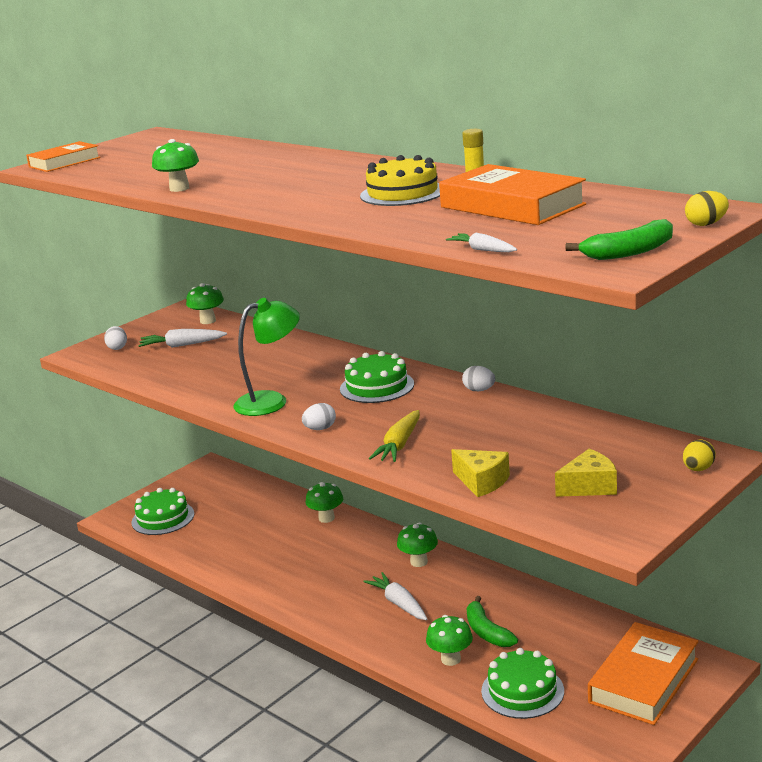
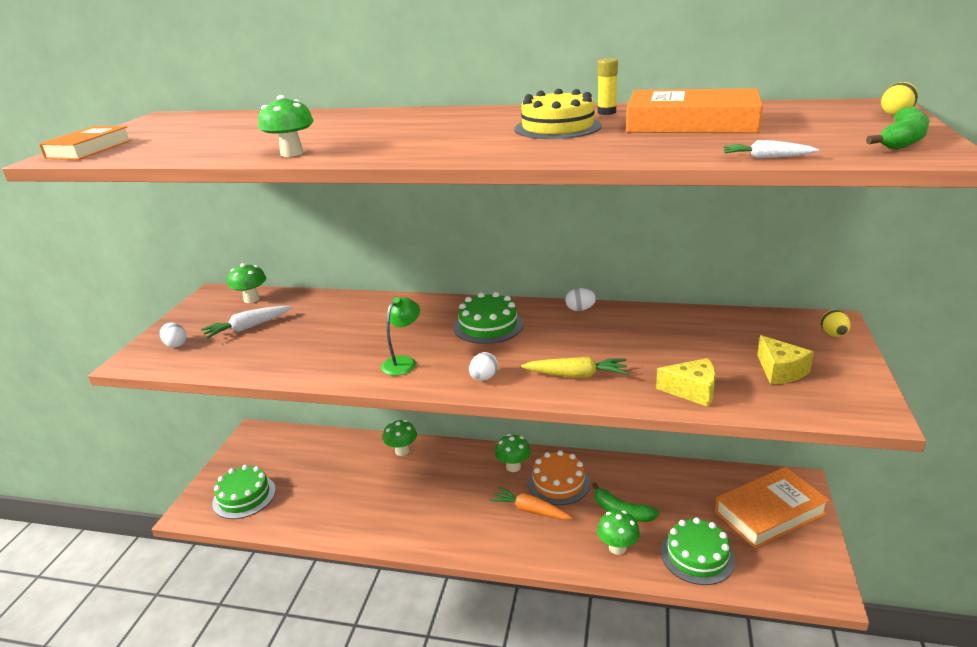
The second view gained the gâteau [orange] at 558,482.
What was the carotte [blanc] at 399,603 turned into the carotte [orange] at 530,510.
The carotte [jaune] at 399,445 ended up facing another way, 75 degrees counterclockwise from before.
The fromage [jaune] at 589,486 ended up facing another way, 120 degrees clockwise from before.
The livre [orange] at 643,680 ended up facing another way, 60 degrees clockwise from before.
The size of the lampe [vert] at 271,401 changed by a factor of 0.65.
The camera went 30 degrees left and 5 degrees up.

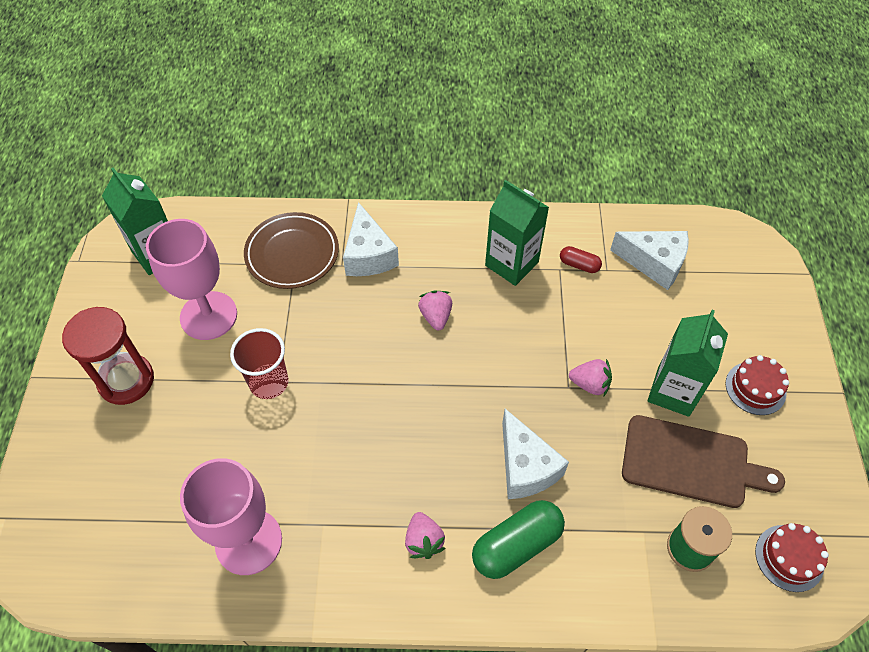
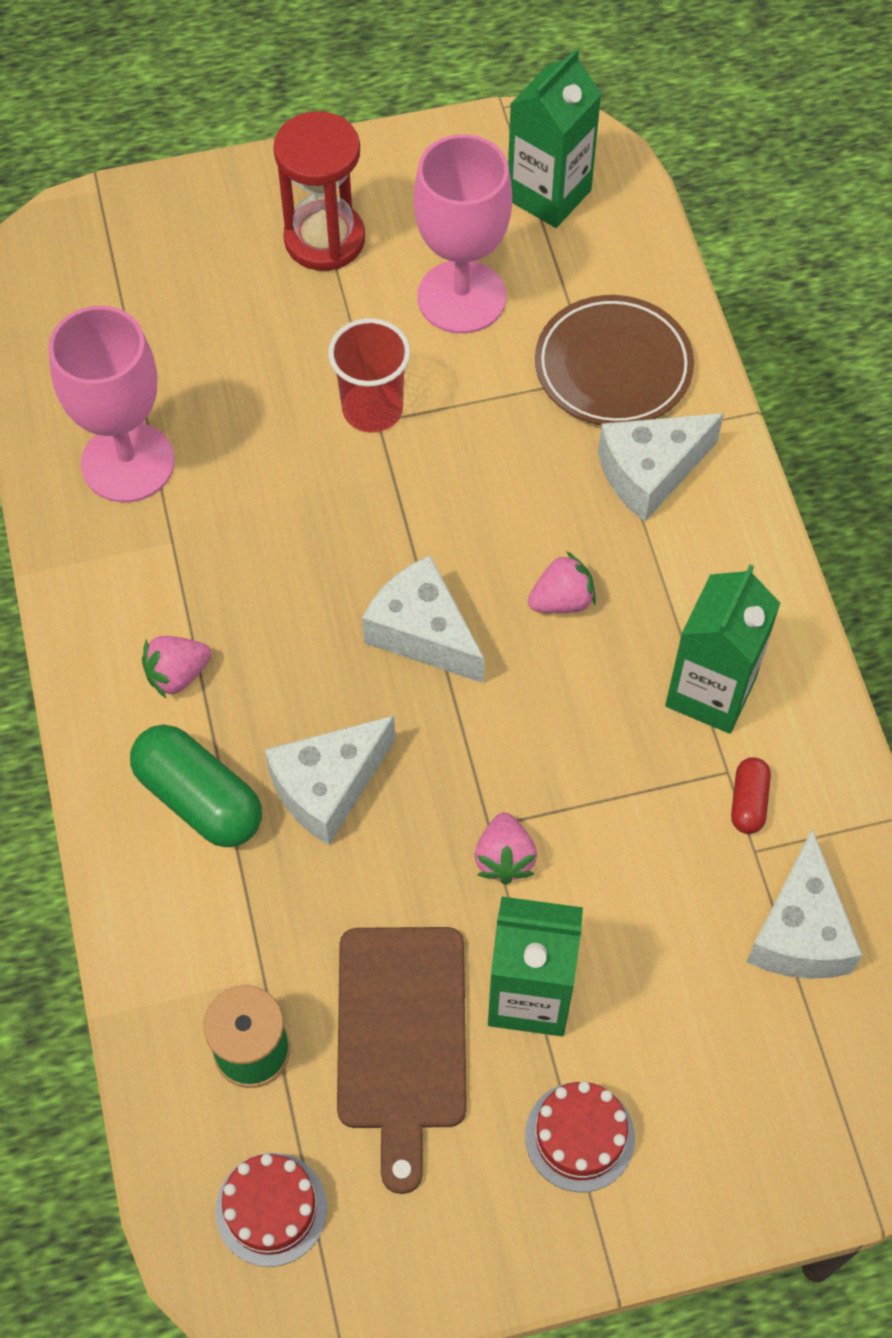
The second view gained the fromage [blanc] at 422,633.
The camera went 75 degrees right and 5 degrees up.

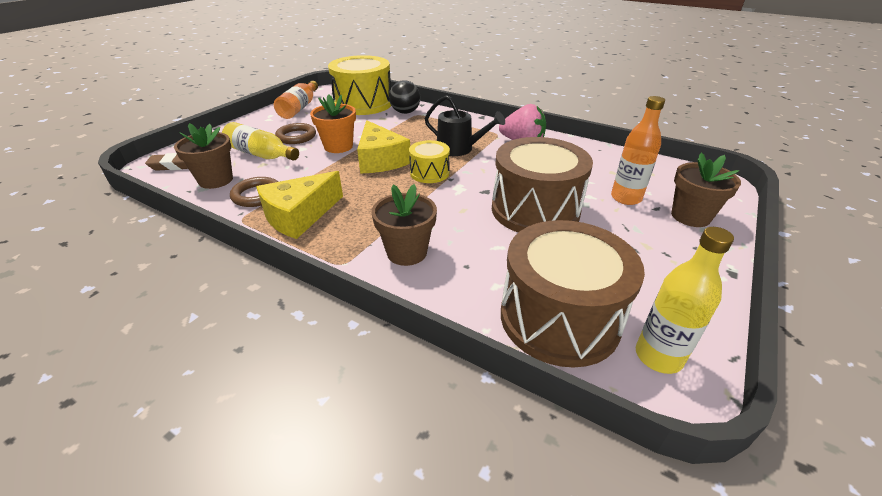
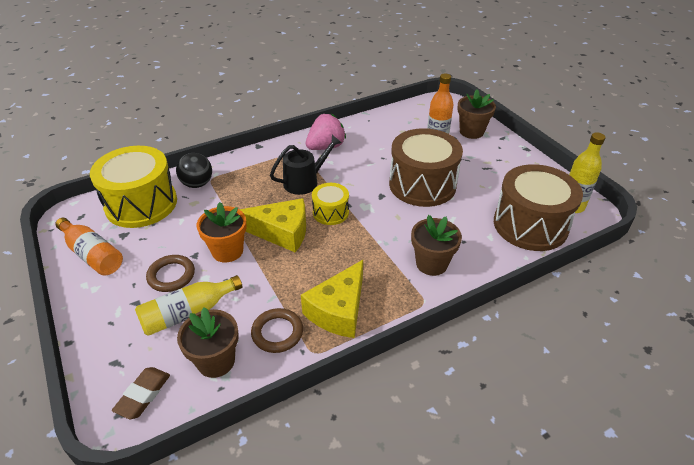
The fromage [jaune] at 299,216 ended up facing another way, 45 degrees clockwise from before.
The camera went 60 degrees left and 5 degrees up.

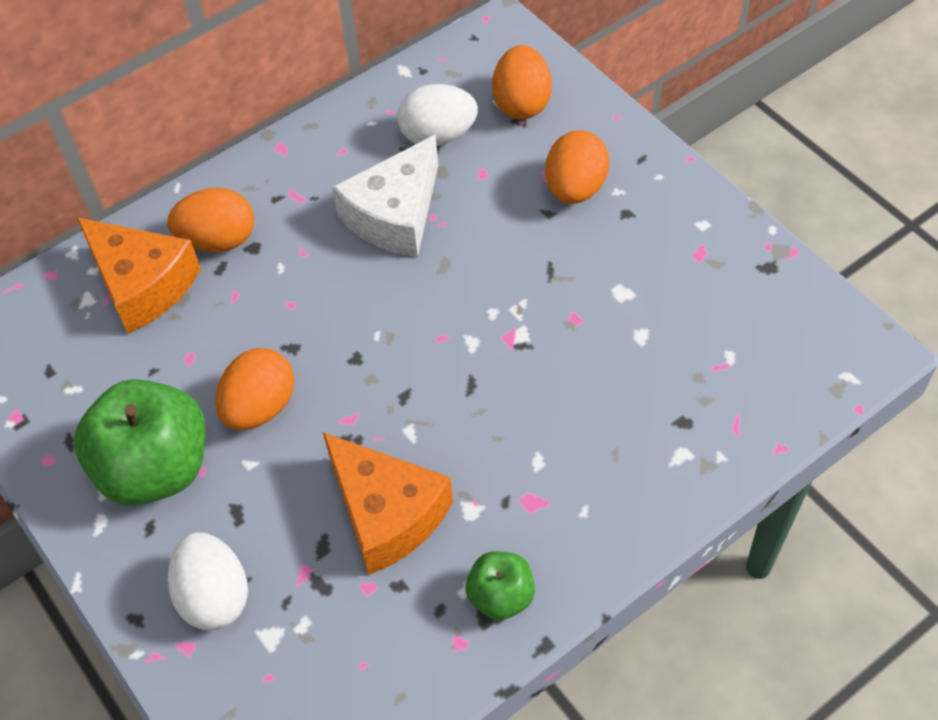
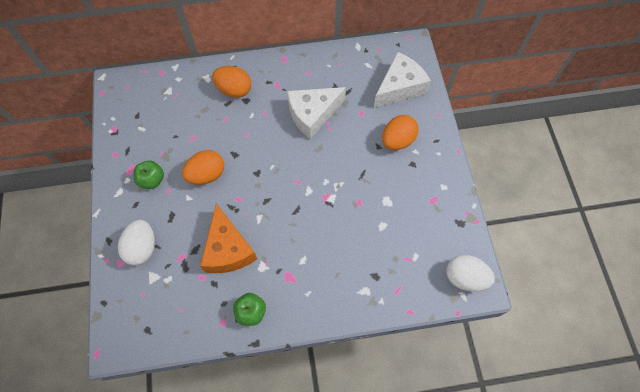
The second view lost the fromage [orange] at 142,284.
The œuf [blanc] ended up elsewhere, having gone from 438,135 to 464,277.
Where the œuf [orange] stood at 522,103, the fromage [blanc] came to stand at 399,87.
The size of the pomme [vert] at 155,468 changed by a factor of 0.51.
The camera went 25 degrees right and 10 degrees up.

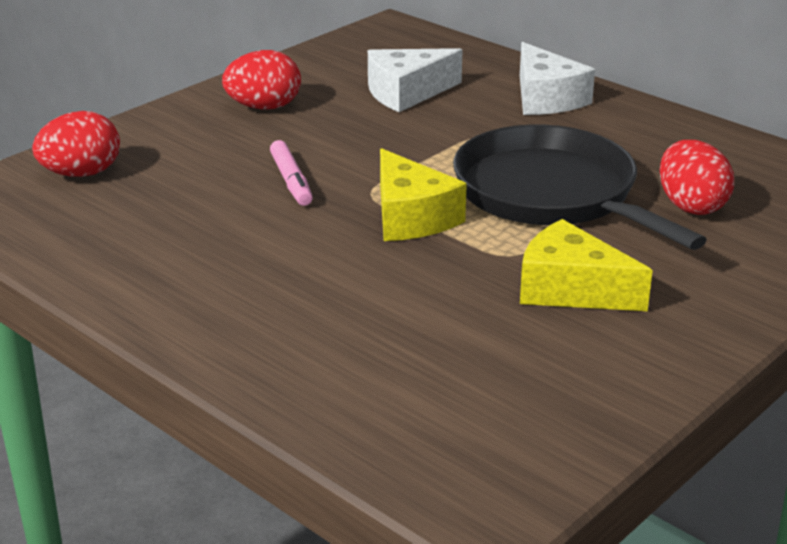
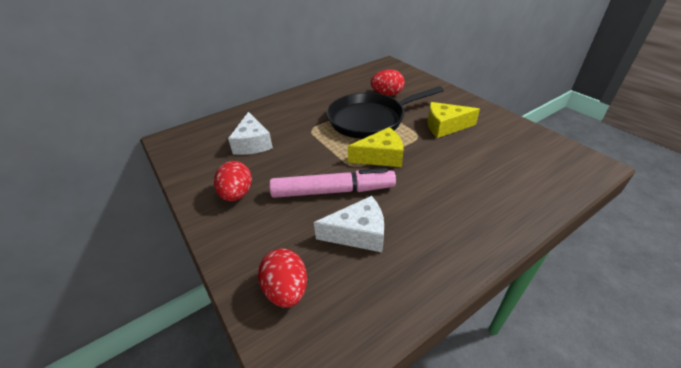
The fromage [blanc] ended up elsewhere, having gone from 546,98 to 358,233.
The fromage [jaune] at 570,289 ended up facing another way, 45 degrees clockwise from before.
The size of the feutre [rose] at 291,181 changed by a factor of 1.93.
The camera went 75 degrees left and 10 degrees up.

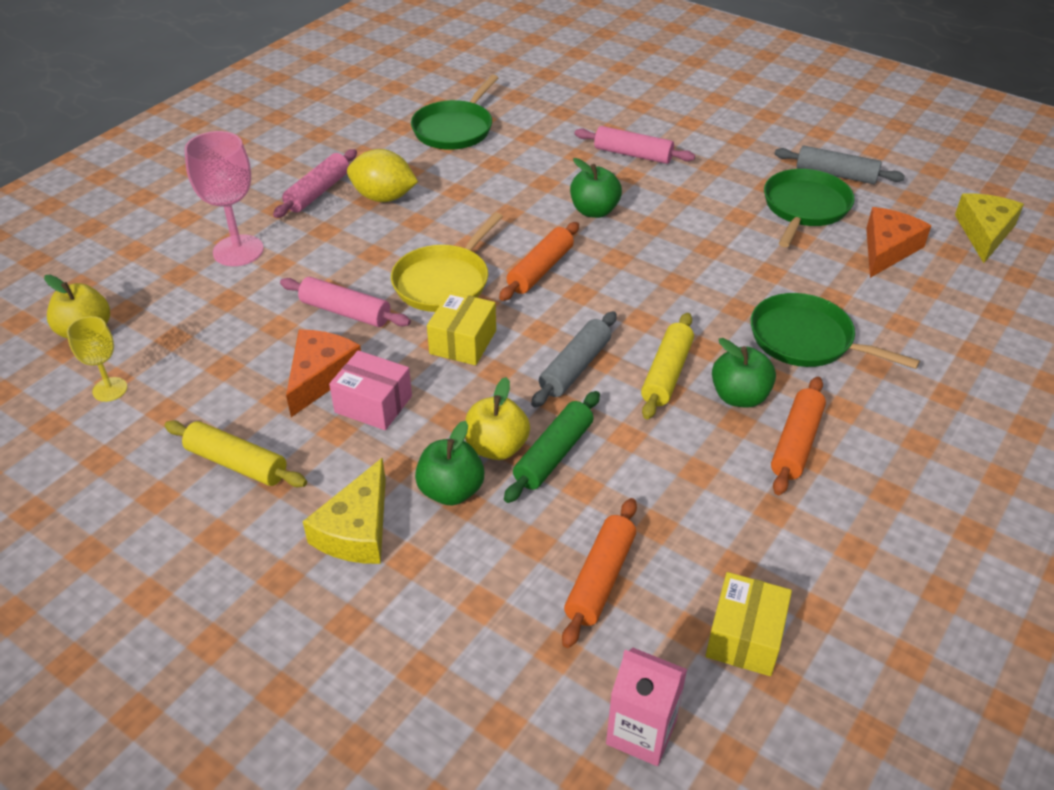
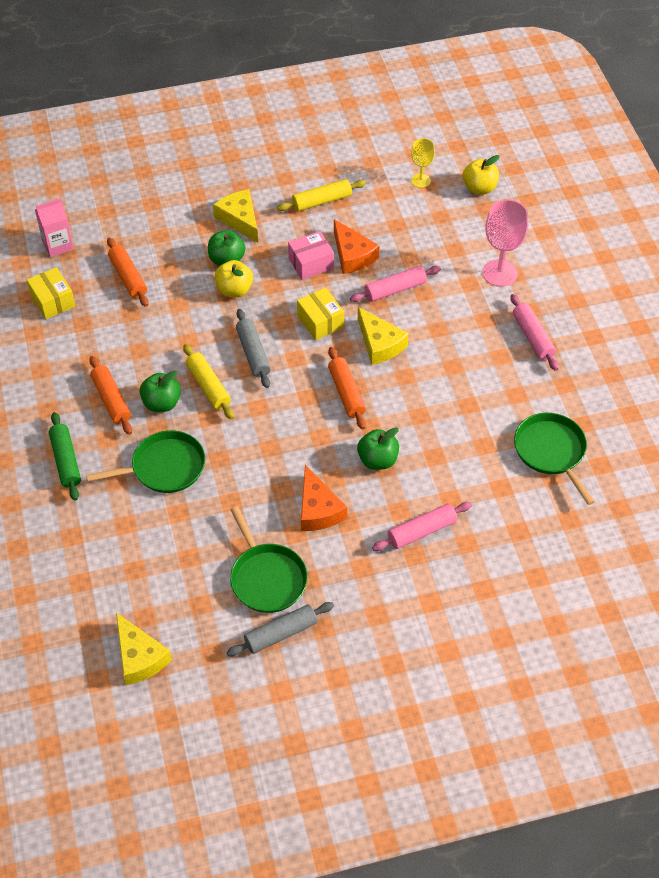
The second view lost the citron [jaune] at 383,197.
The rouleau à pâtisserie [vert] ended up elsewhere, having gone from 553,454 to 66,461.
The fromage [orange] ended up elsewhere, having gone from 887,249 to 318,509.
Where the poêle [jaune] stood at 444,282, the fromage [jaune] came to stand at 380,344.
The camera went 130 degrees right and 10 degrees up.

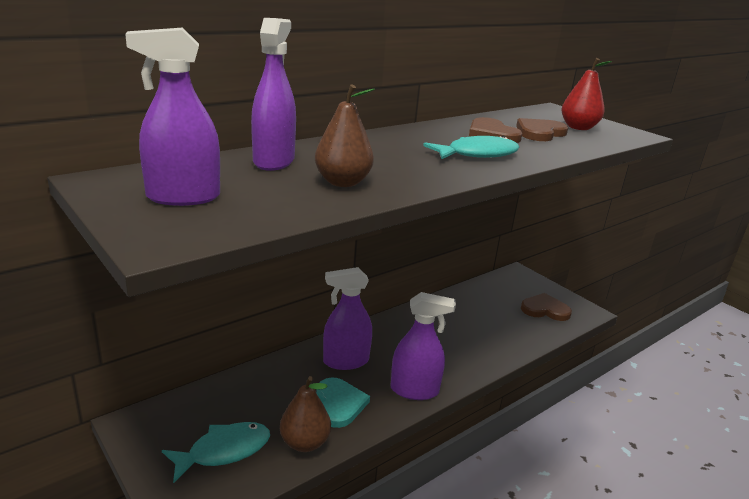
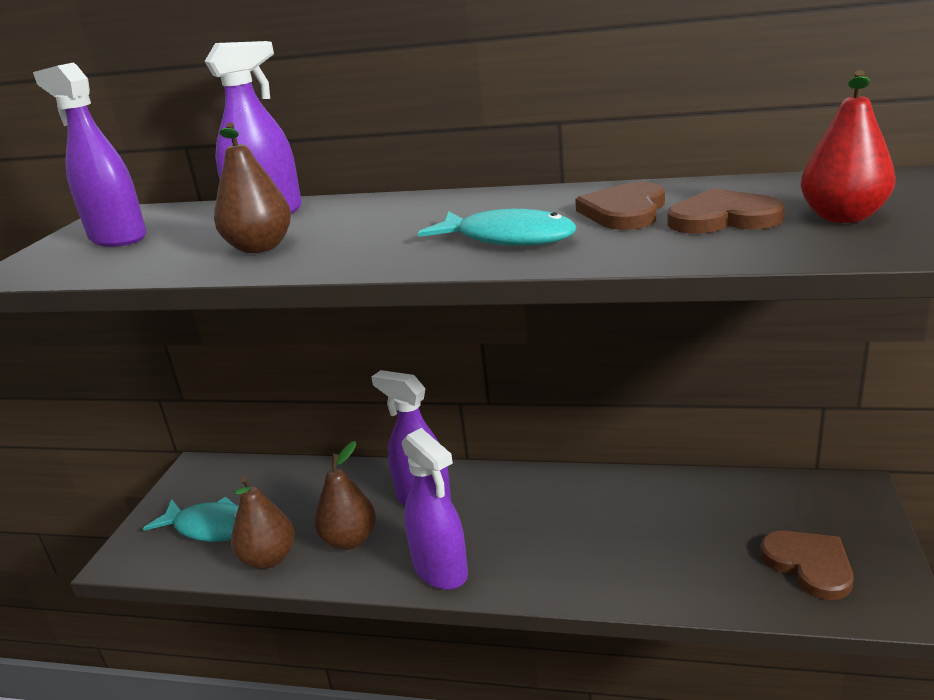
Where the cœur [turquoise] stood at 339,404, the poire [marron] came to stand at 350,540.
The camera went 55 degrees right and 0 degrees up.

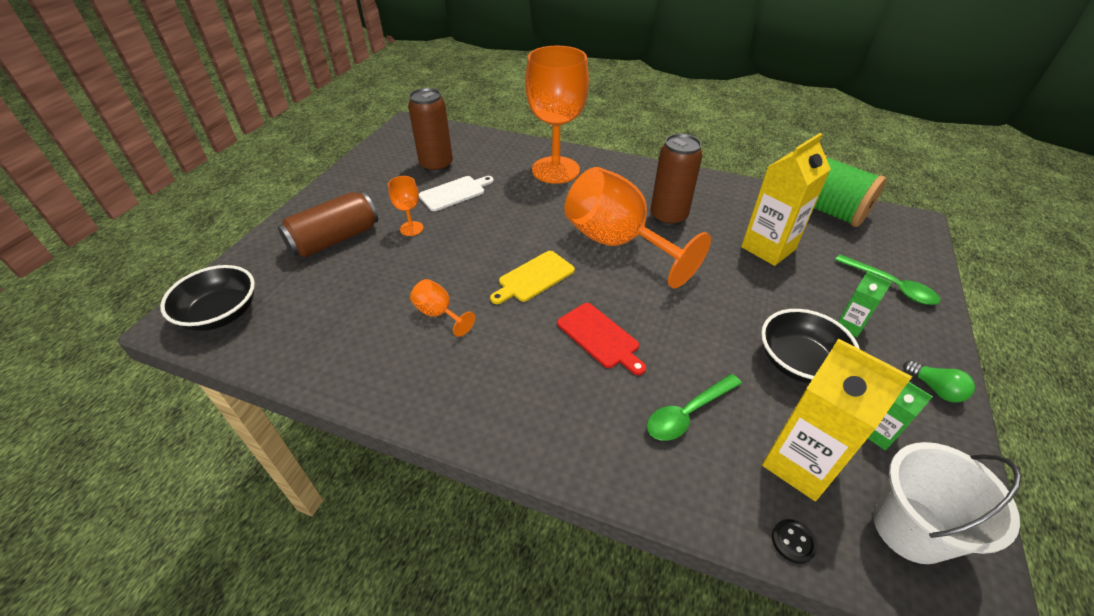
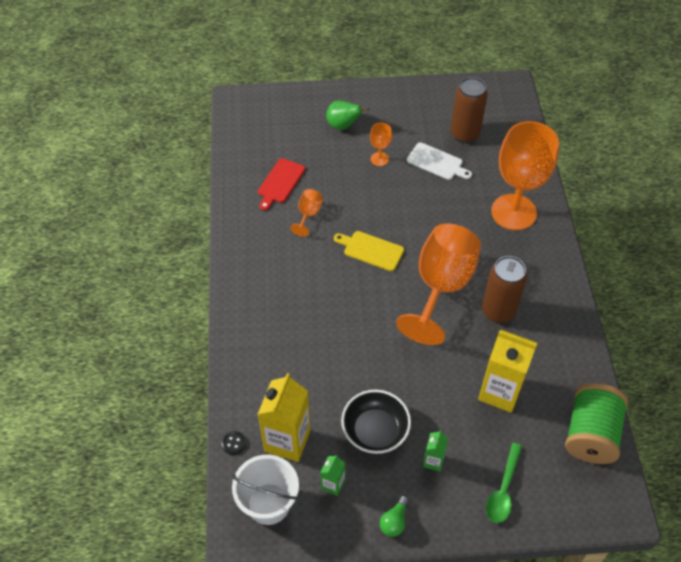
The second view lost the bol [noir] at 221,314.
The second view lost the cuillère [vert] at 687,413.
The planche à découper [rouge] ended up elsewhere, having gone from 600,337 to 280,182.
Where the canette [marron] stood at 335,239, the poire [vert] came to stand at 343,126.
The camera went 65 degrees right and 10 degrees up.

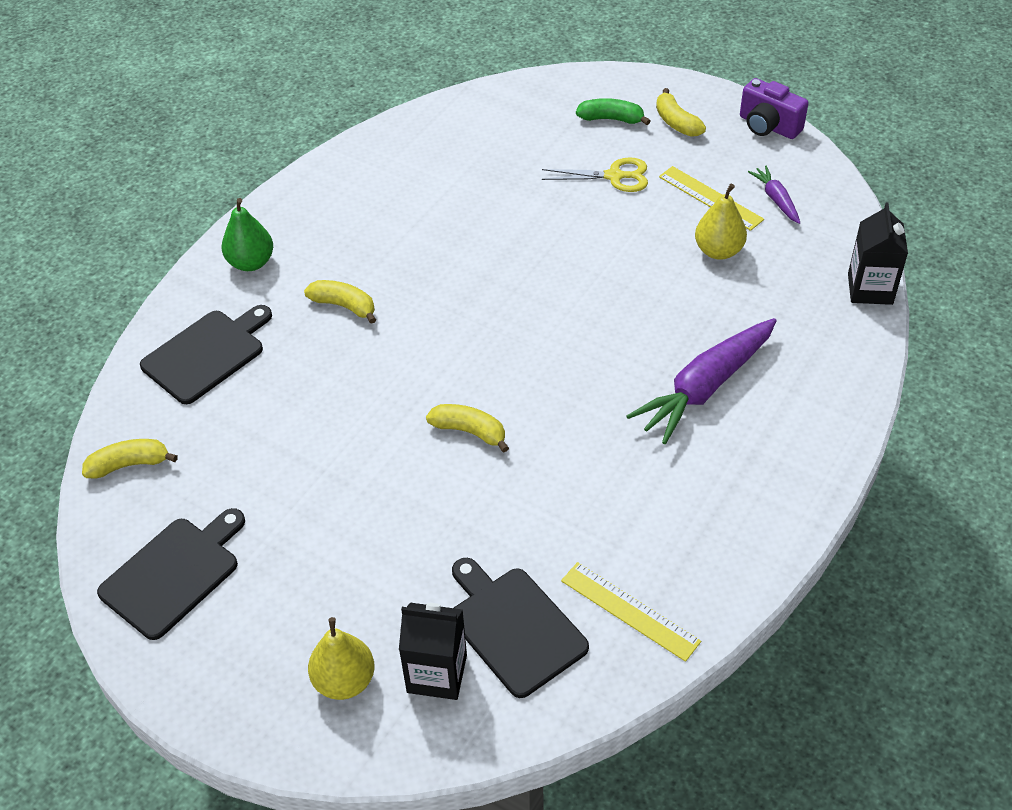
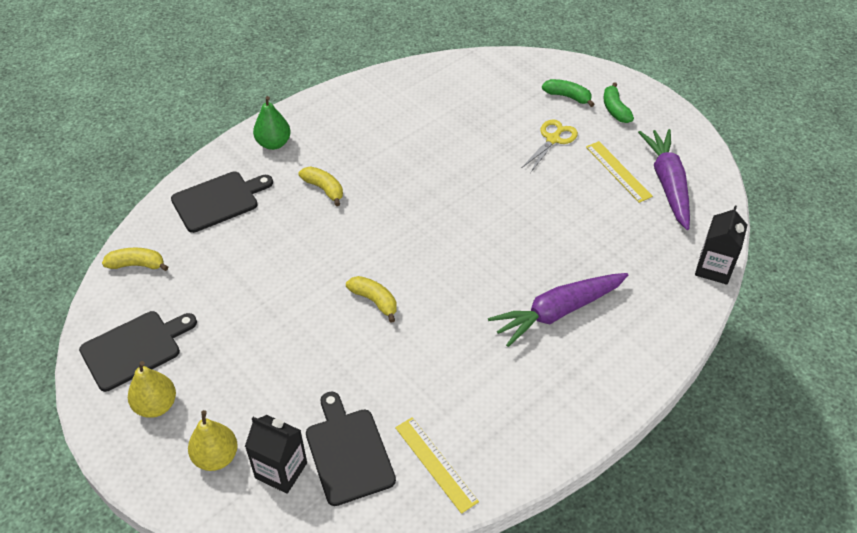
The second view lost the appareil photo [violet] at 768,126.
The poire [jaune] ended up elsewhere, having gone from 718,251 to 156,405.
What was the banane [jaune] at 676,122 turned into the banane [vert] at 615,109.
The ciseaux [jaune] at 614,176 ended up facing another way, 75 degrees counterclockwise from before.
The size of the carotte [violet] at 776,199 changed by a factor of 2.02.
The camera went 15 degrees right and 0 degrees up.

